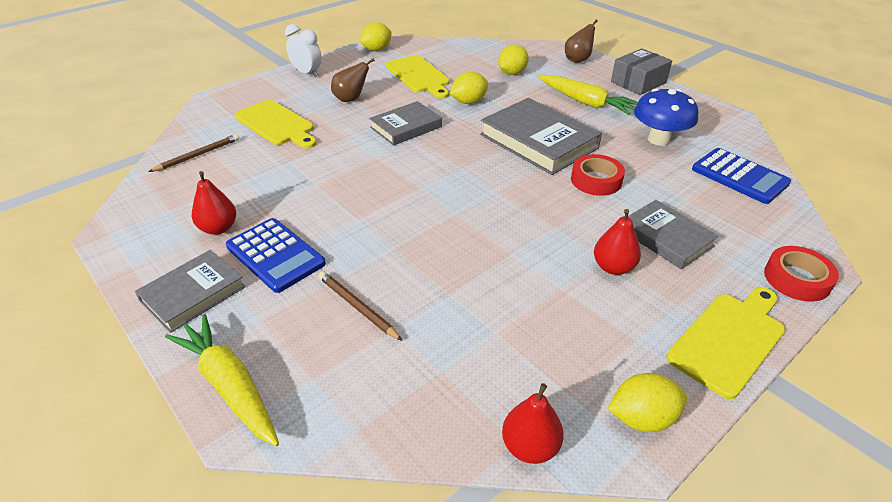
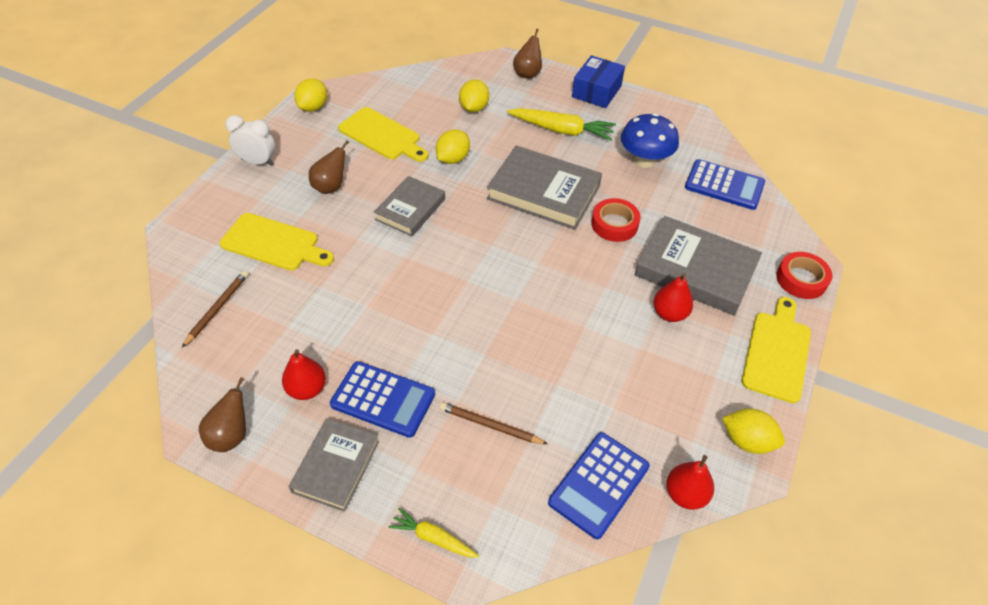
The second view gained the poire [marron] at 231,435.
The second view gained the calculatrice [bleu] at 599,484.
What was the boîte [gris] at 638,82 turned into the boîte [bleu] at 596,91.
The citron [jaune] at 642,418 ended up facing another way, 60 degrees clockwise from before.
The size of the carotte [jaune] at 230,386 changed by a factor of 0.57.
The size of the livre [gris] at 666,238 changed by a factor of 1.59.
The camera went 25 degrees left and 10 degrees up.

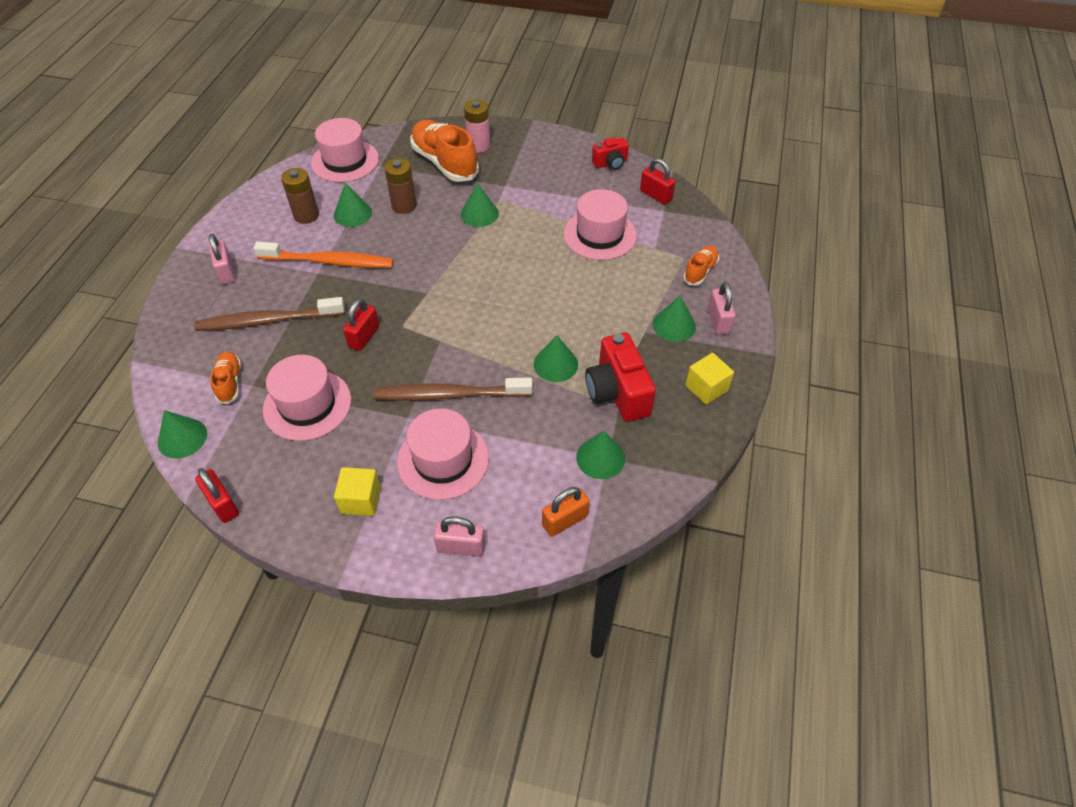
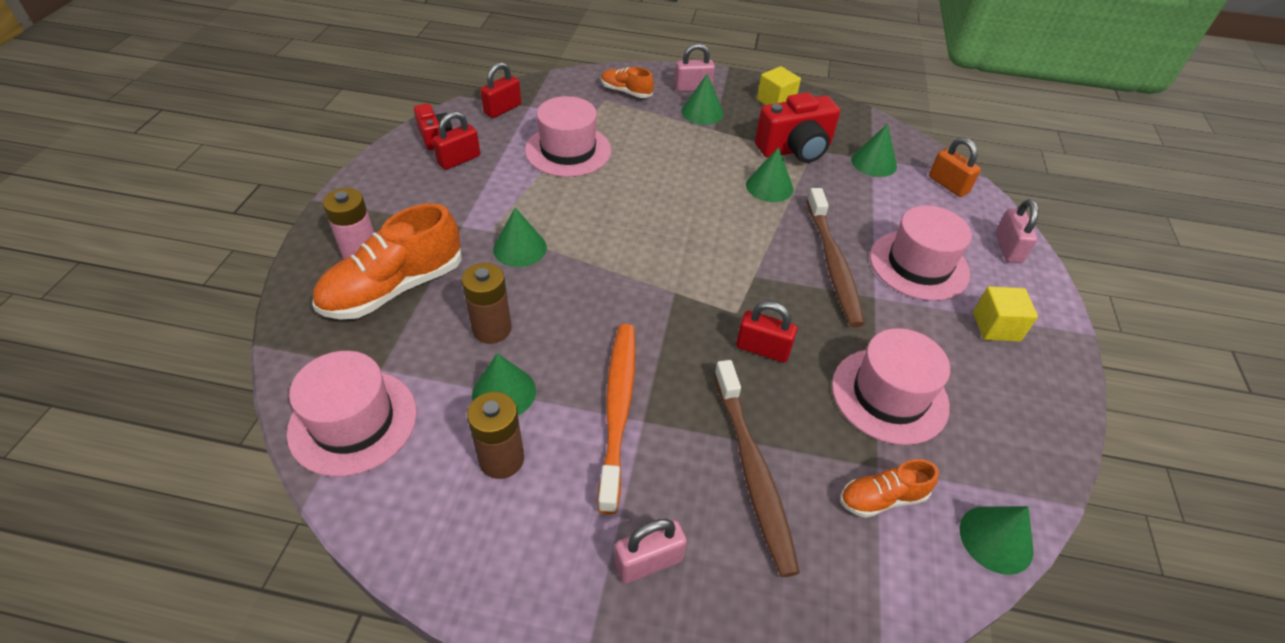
The cadenas [rouge] ended up elsewhere, having gone from 223,504 to 459,160.
The camera went 95 degrees left and 5 degrees down.

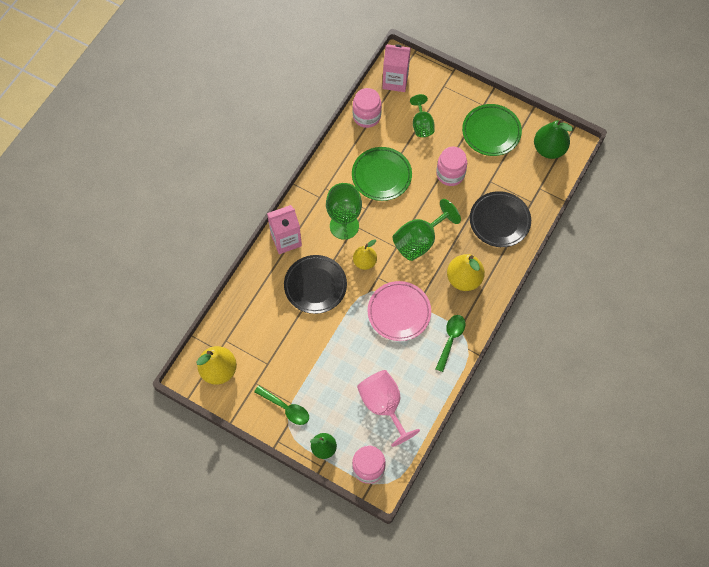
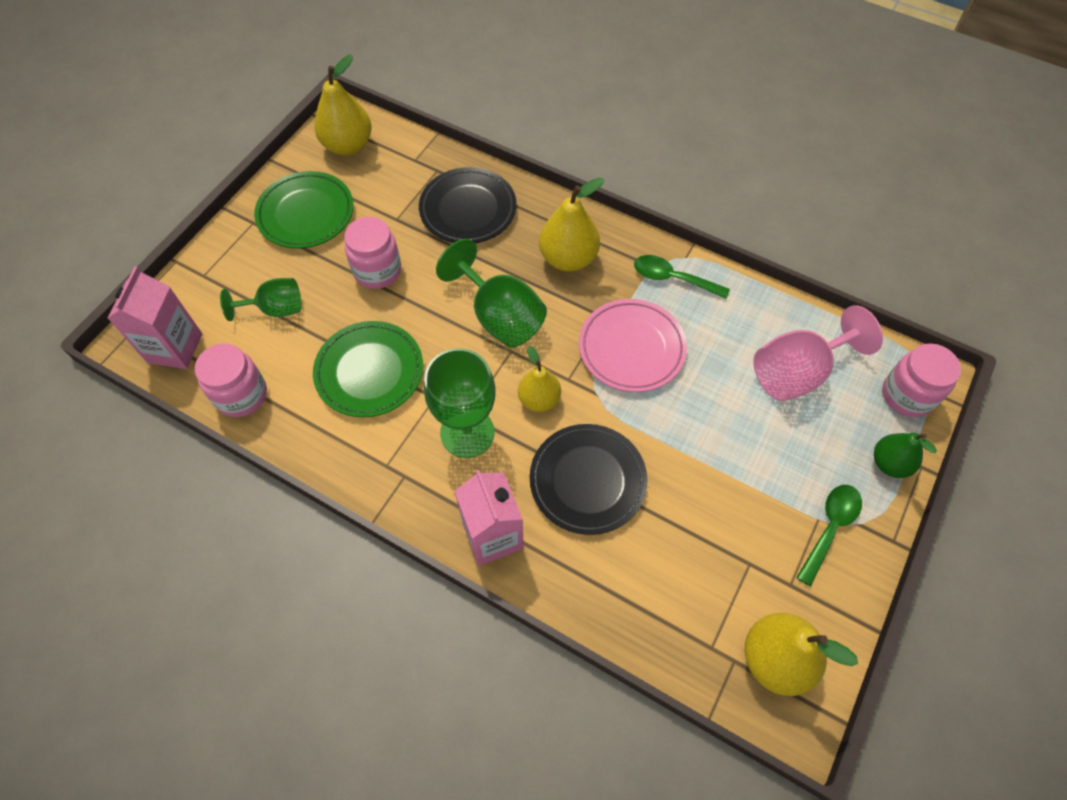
What was the poire [vert] at 549,149 turned into the poire [jaune] at 348,145.
The camera went 90 degrees left and 5 degrees down.

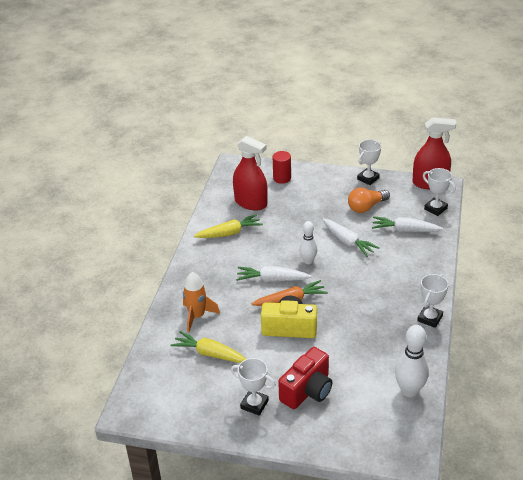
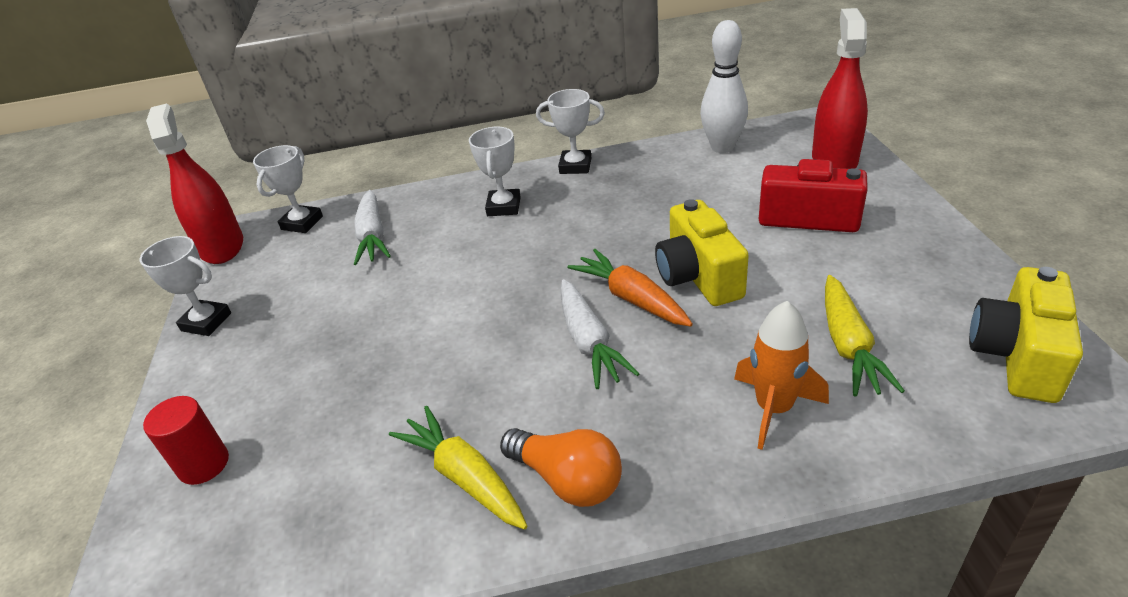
The second view lost the quille [blanc] at 308,261.
The second view lost the carotte [blanc] at 348,242.
The second view gained the appareil photo [jaune] at 1016,356.
The trophée [blanc] ended up elsewhere, having gone from 254,404 to 504,207.
The vaporisateur [rouge] ended up elsewhere, having gone from 251,203 to 834,160.
The ampoule [orange] ended up elsewhere, having gone from 366,207 to 567,480.
The camera went 110 degrees left and 0 degrees up.

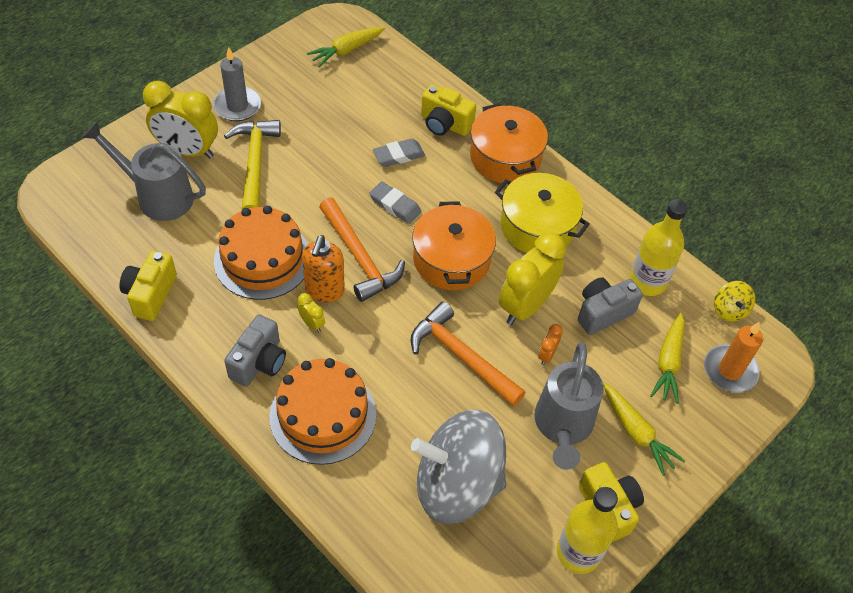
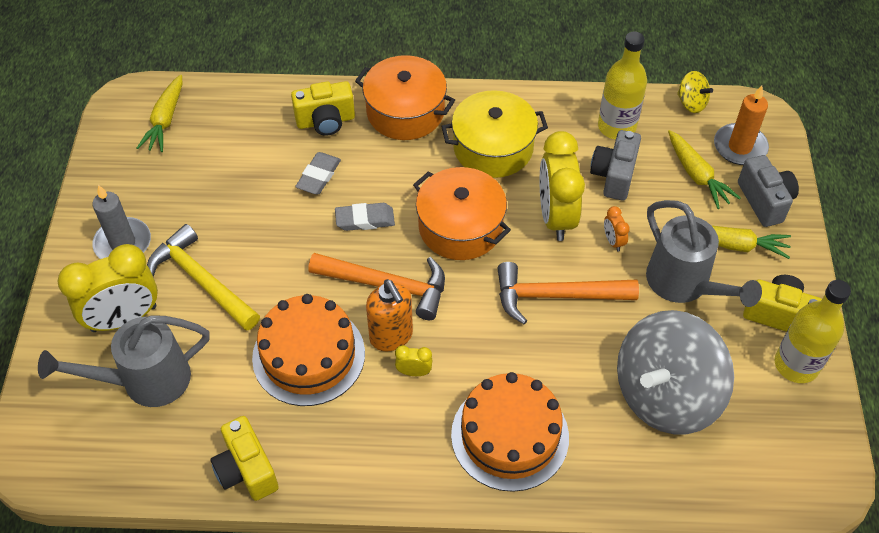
The appareil photo [gris] ended up elsewhere, having gone from 259,362 to 764,201.
The camera went 40 degrees left and 0 degrees up.

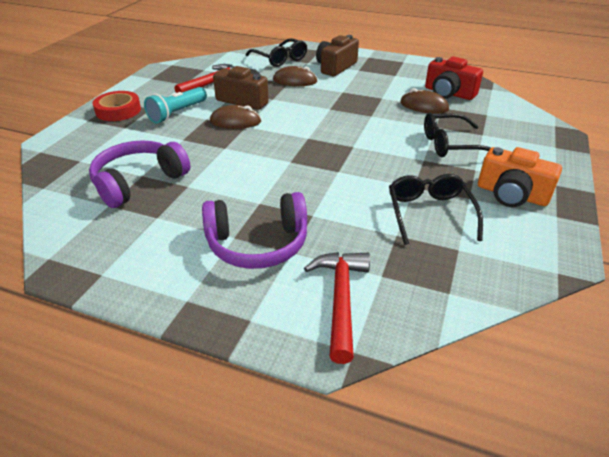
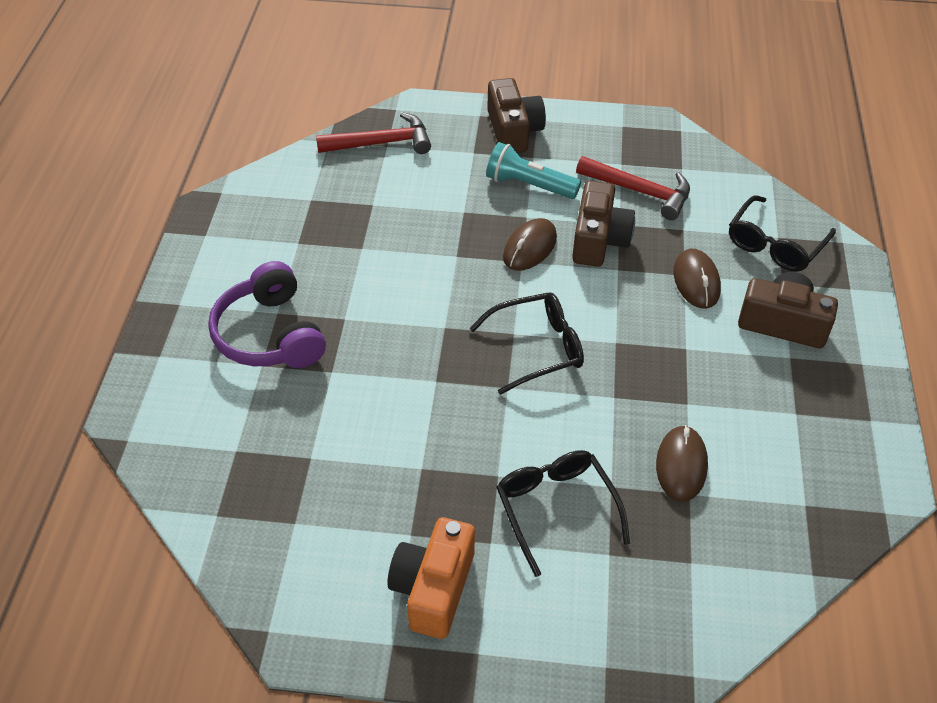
The second view lost the casque audio [violet] at 139,182.
The second view lost the appareil photo [rouge] at 449,93.
The marteau [rouge] ended up elsewhere, having gone from 340,299 to 382,143.
The lunettes [noir] ended up elsewhere, having gone from 429,214 to 536,348.
Where the ruban adhésif [rouge] stood at 118,110, the appareil photo [marron] came to stand at 513,131.
The souris [marron] at 235,121 ended up facing another way, 45 degrees clockwise from before.
The camera went 75 degrees right and 10 degrees up.

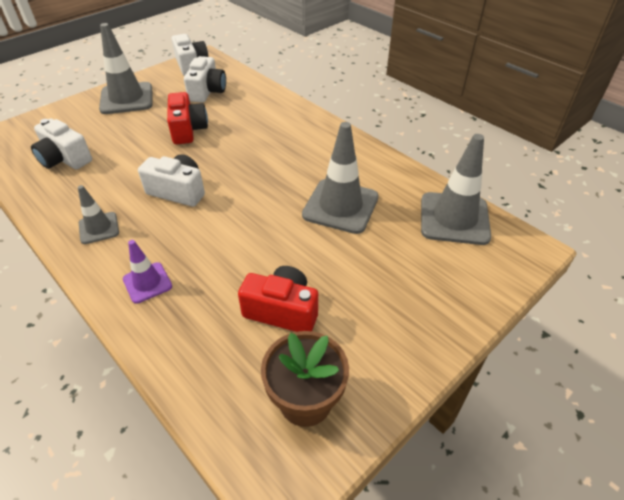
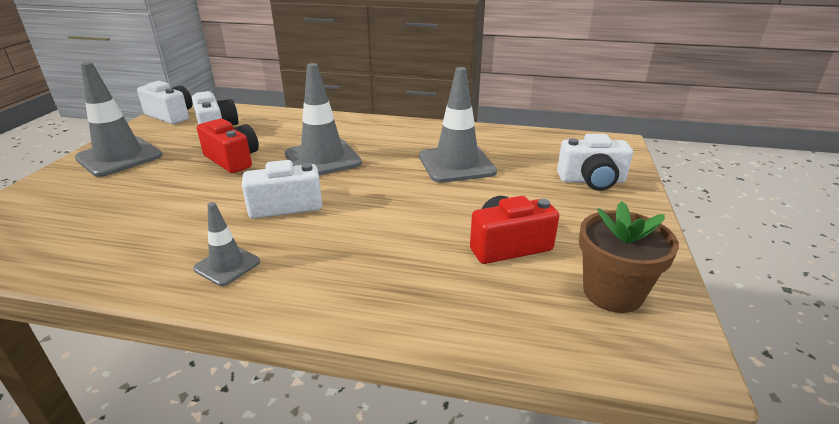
The second view lost the cône de chantier [violet] at 147,282.
The appareil photo [blanc] ended up elsewhere, having gone from 64,159 to 591,180.
The cône de chantier [gris] ended up elsewhere, having gone from 454,218 to 322,159.
The camera went 35 degrees left and 15 degrees down.

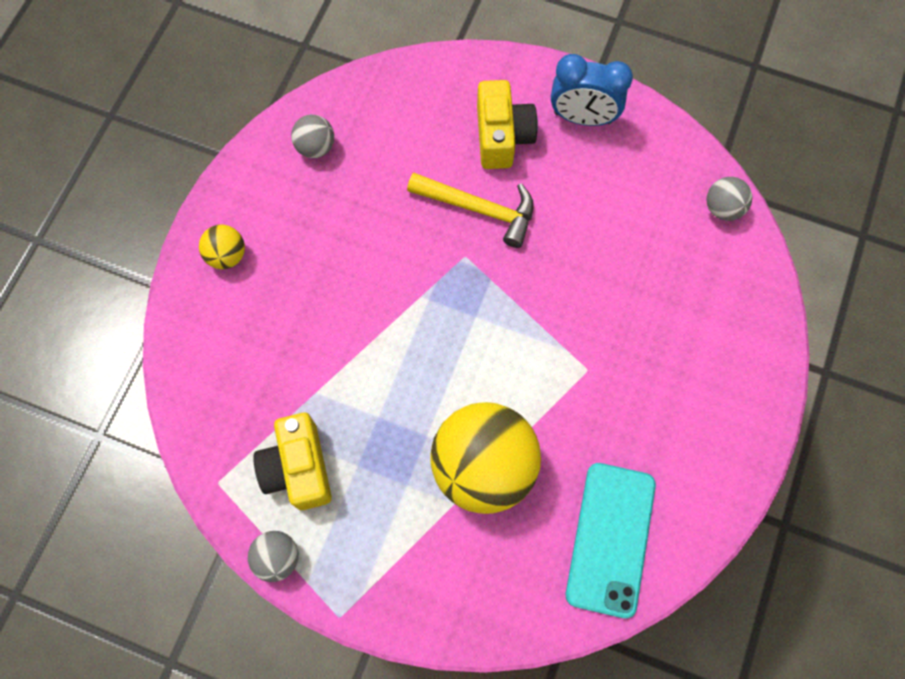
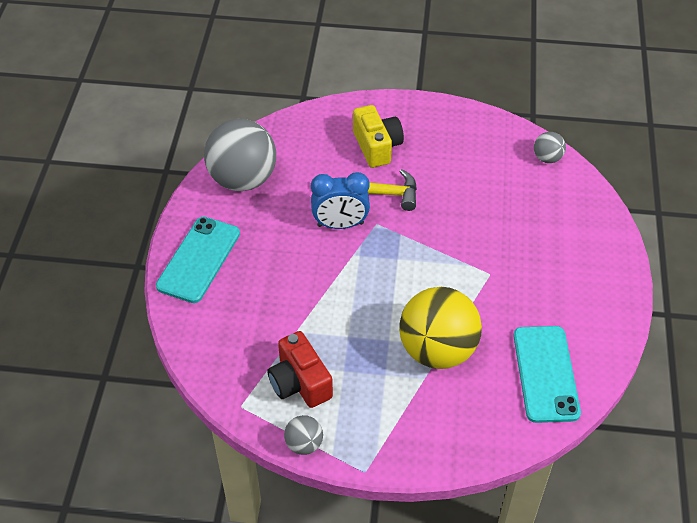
The réveil [bleu] ended up elsewhere, having gone from 582,118 to 340,224.
Where the balle [jaune] stood at 227,256, the téléphone [turquoise] came to stand at 199,259.
What was the appareil photo [jaune] at 298,468 turned into the appareil photo [rouge] at 300,382.
The size of the balle [gris] at 316,147 changed by a factor of 2.21.
The camera went 15 degrees left and 20 degrees down.

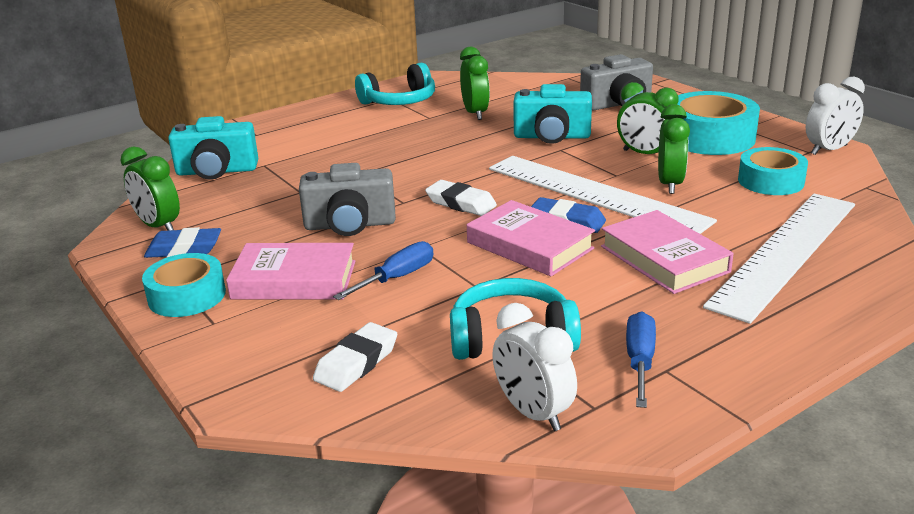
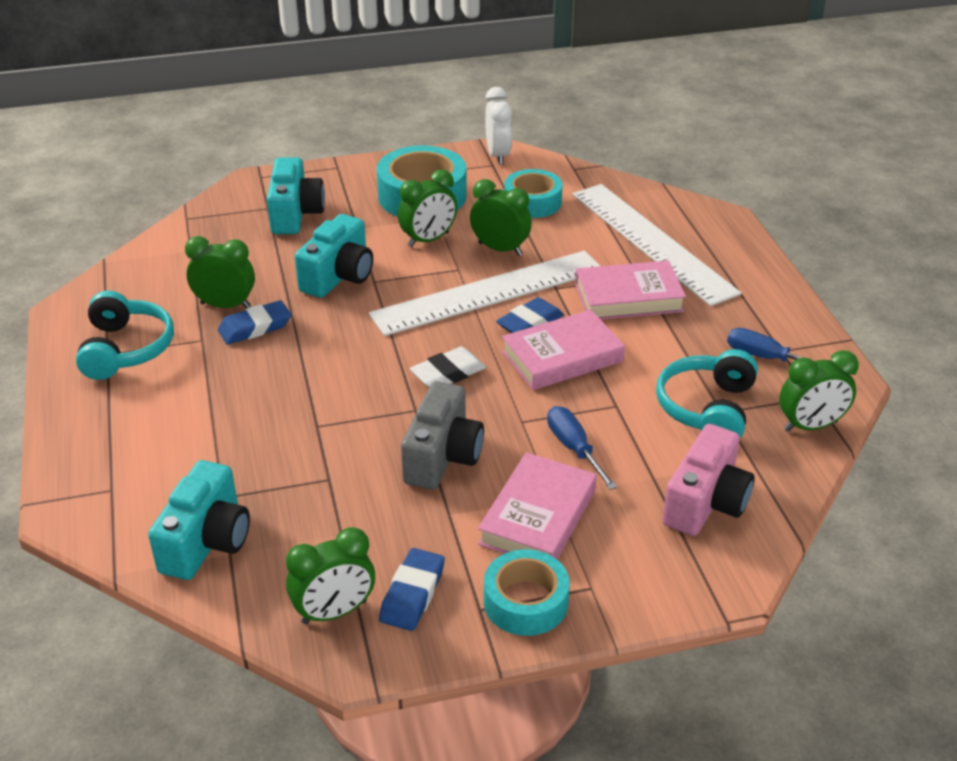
The second view gained the gomme [bleu] at 255,327.
Where the gomme [blanc] stood at 356,363, the appareil photo [rose] came to stand at 706,502.
What was the réveil [blanc] at 533,413 turned into the réveil [vert] at 810,426.
What was the appareil photo [gris] at 618,104 turned into the appareil photo [turquoise] at 295,214.
The camera went 70 degrees left and 10 degrees up.

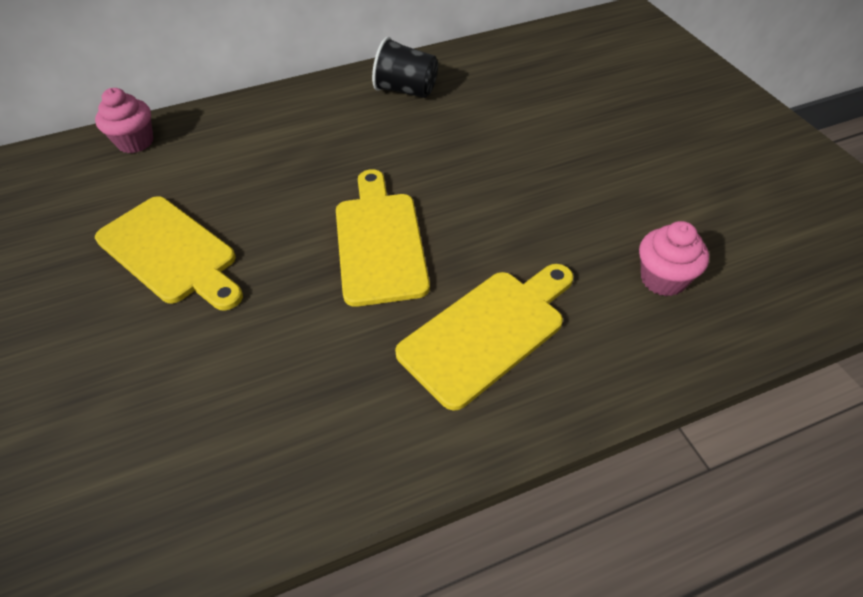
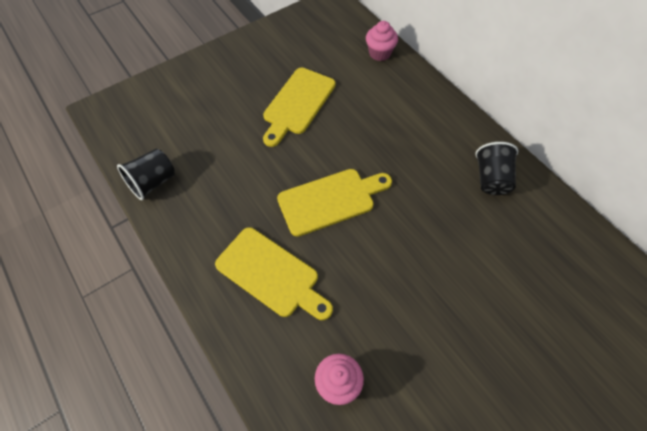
The second view gained the gobelet [noir] at 153,182.
The camera went 75 degrees right and 10 degrees up.

